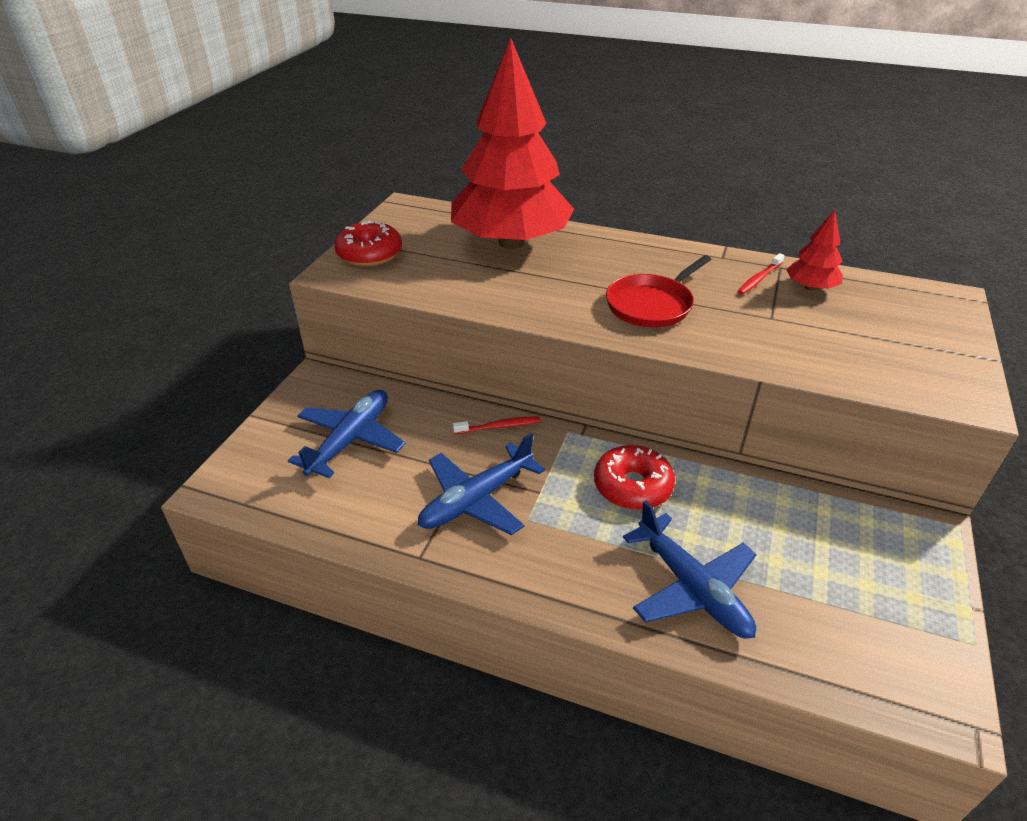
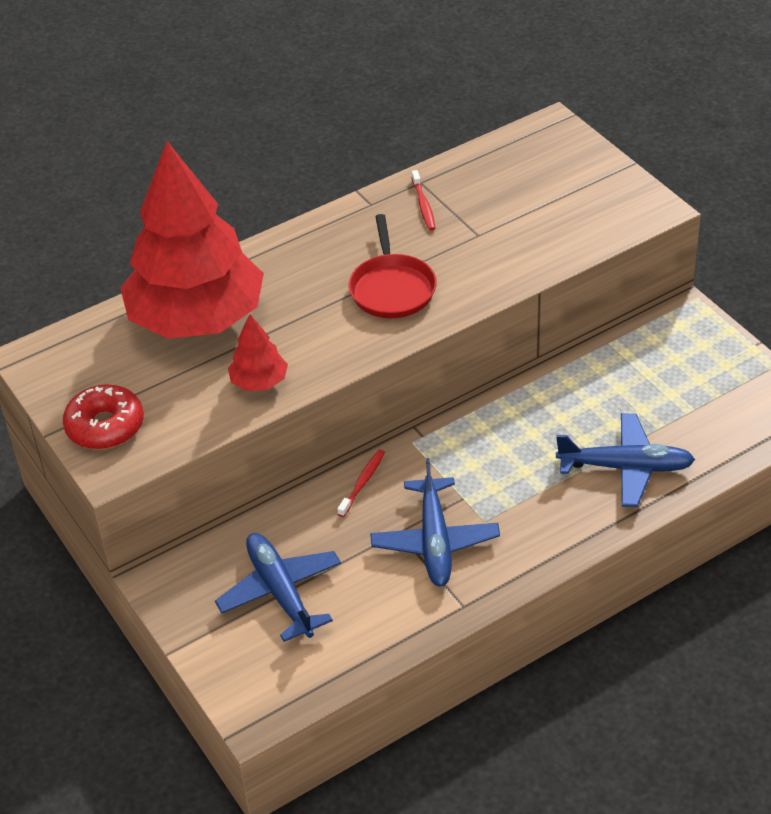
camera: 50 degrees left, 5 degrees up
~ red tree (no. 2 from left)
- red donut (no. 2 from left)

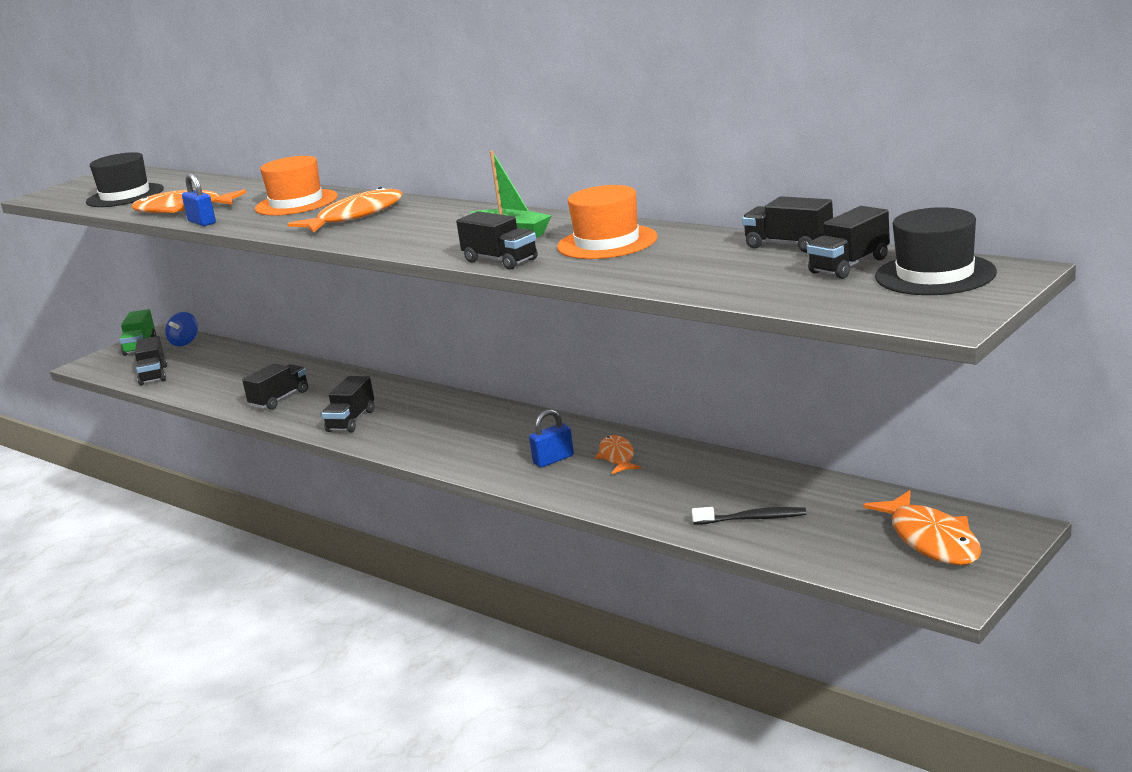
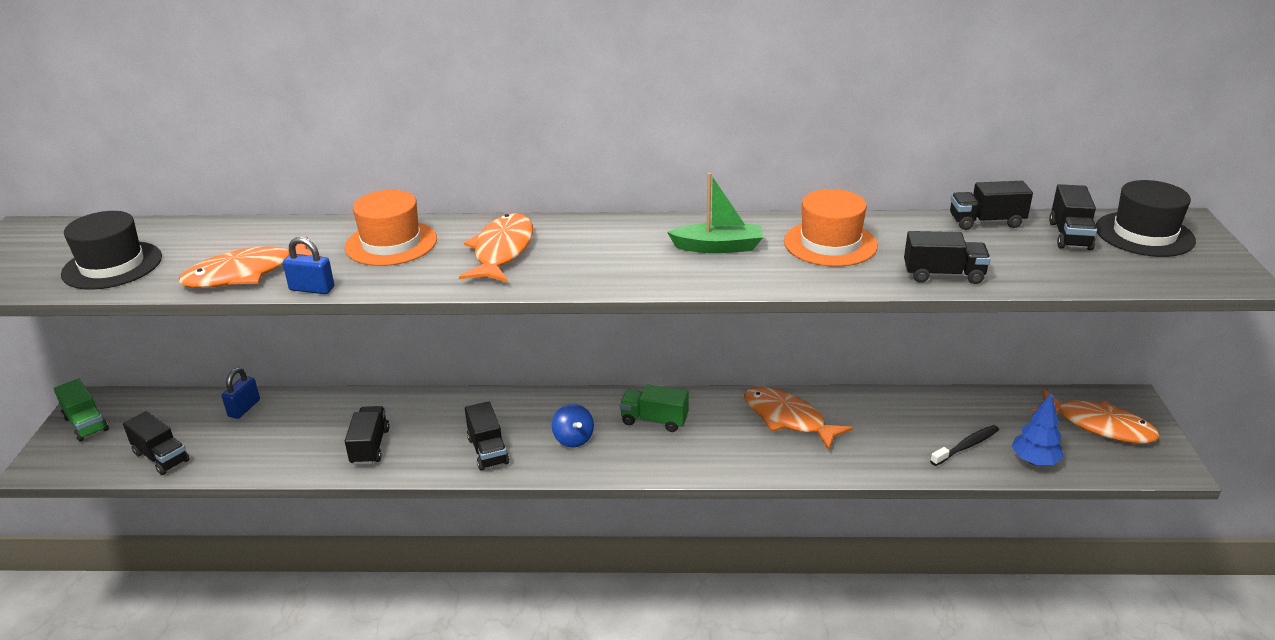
camera: 40 degrees left, 10 degrees up
~ black truck (no. 4 from left)
~ blue spinning top
~ blue padlock (no. 2 from left in the first image) to blue padlock (no. 1 from left)
~ orange fish (no. 3 from left) x1.62
+ green truck (no. 2 from left)
+ blue tree

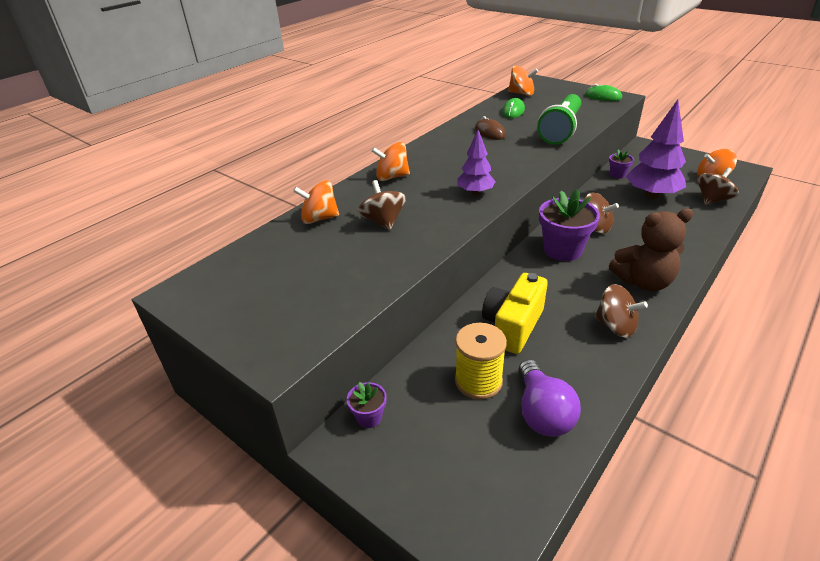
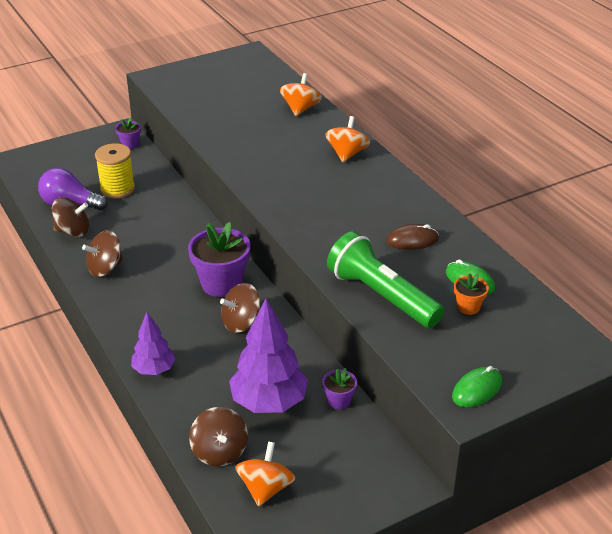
camera: 110 degrees right, 0 degrees up
- orange spinning top (no. 3 from left)
~ purple tree (no. 1 from left)
~ brown spinning top (no. 1 from left)
- brown teddy bear
- yellow camera
+ orange flower pot

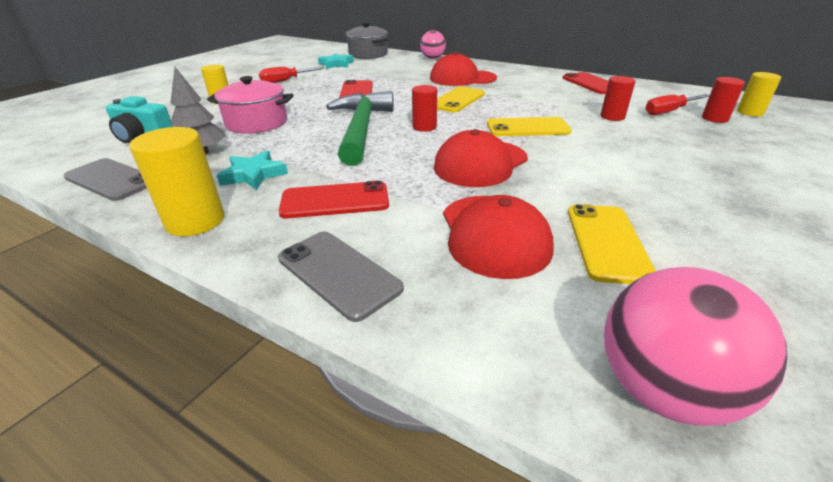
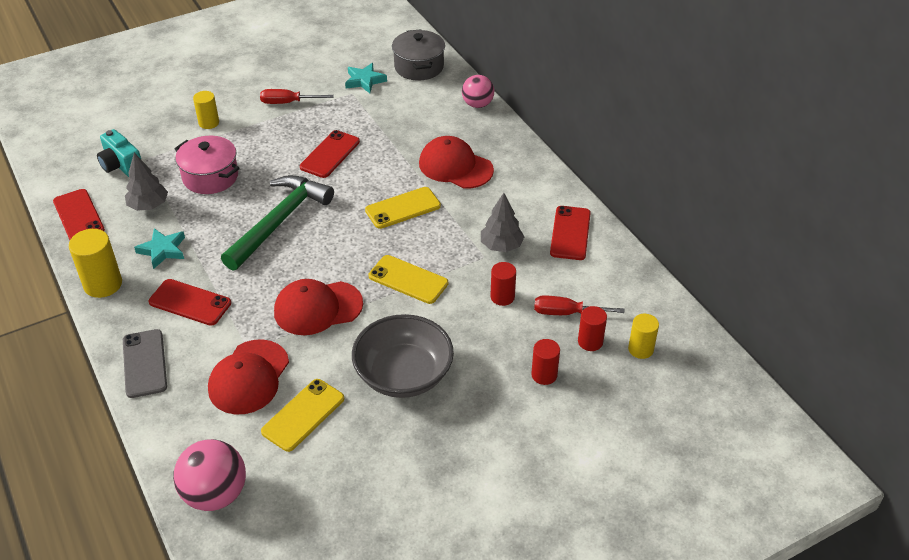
camera: 30 degrees right, 10 degrees up
~ red cylinder (no. 1 from left in the first image) to red cylinder (no. 2 from left)
~ grey phone (no. 1 from left) to red phone (no. 1 from left)
+ grey tree (no. 2 from left)
+ grey bowl

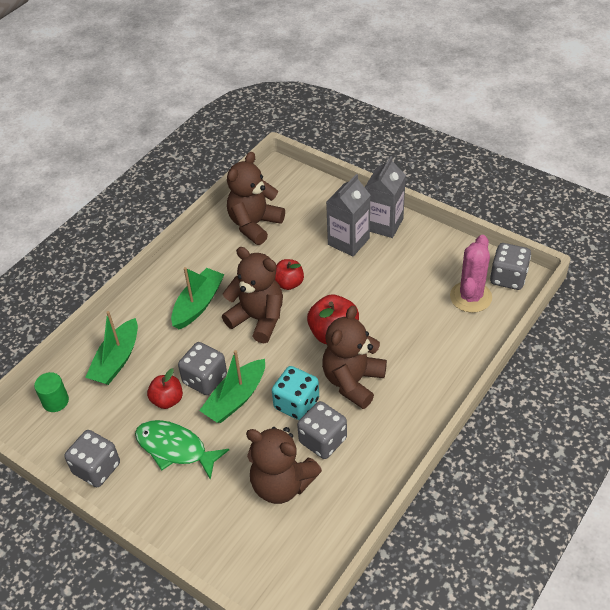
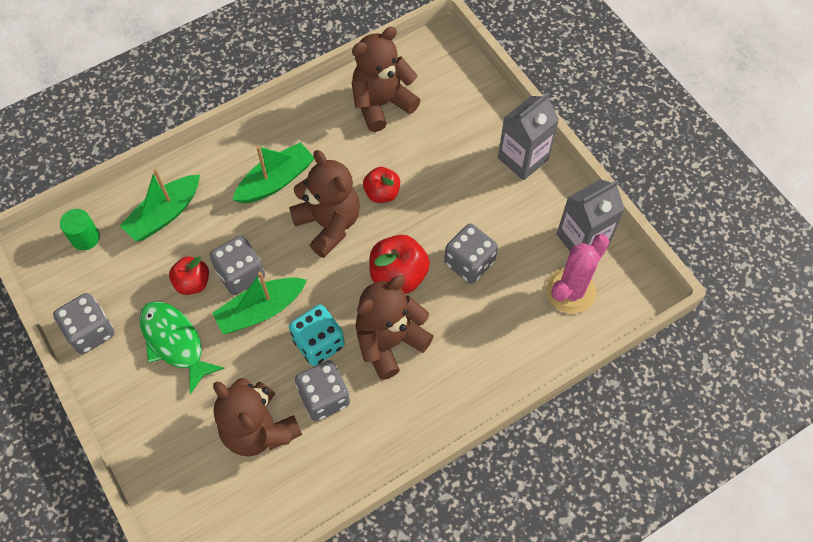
camera: 20 degrees right, 15 degrees up
~ grey carton (no. 1 from left in the first image) to grey carton (no. 2 from left)
~ grey dice (no. 4 from left)

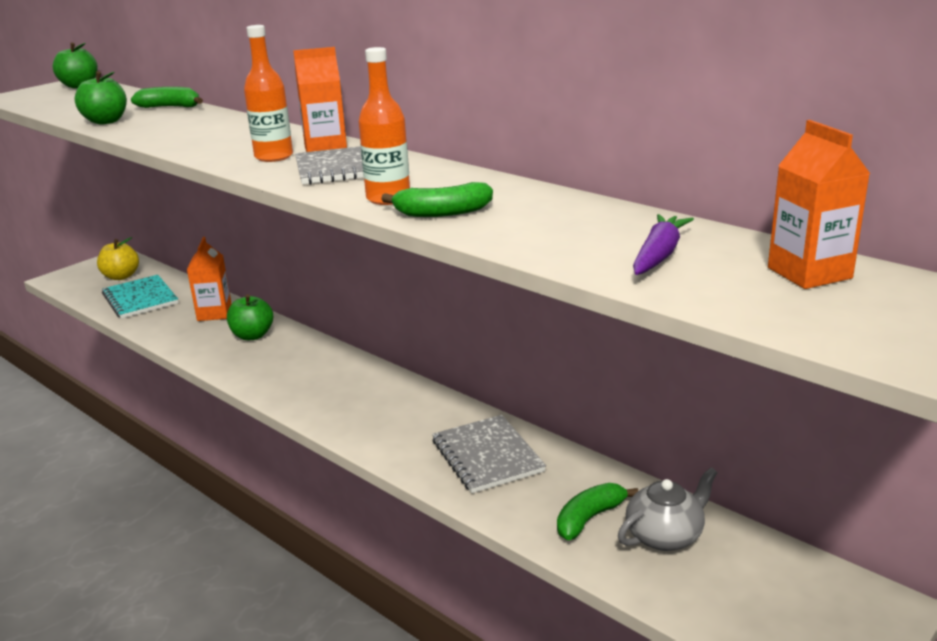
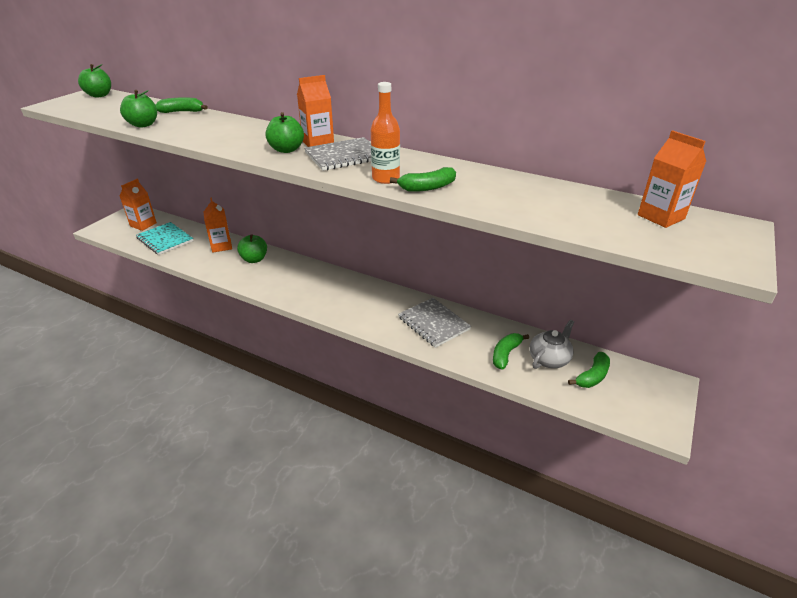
camera: 15 degrees left, 10 degrees up
~ orange bottle (no. 1 from left) to green apple (no. 4 from left)
- purple carrot
~ yellow apple to orange carton (no. 1 from left)
+ green banana (no. 4 from left)

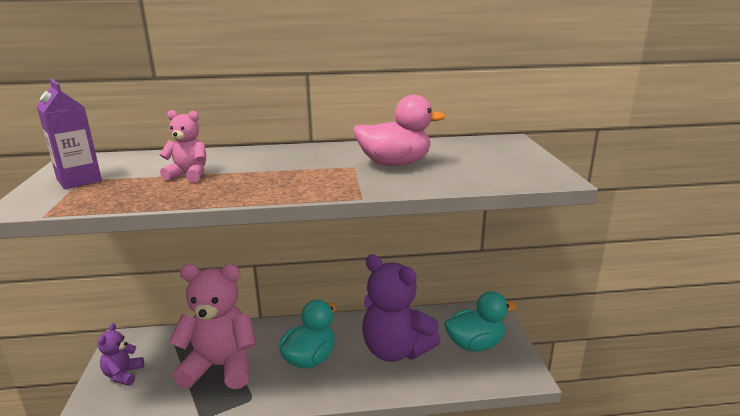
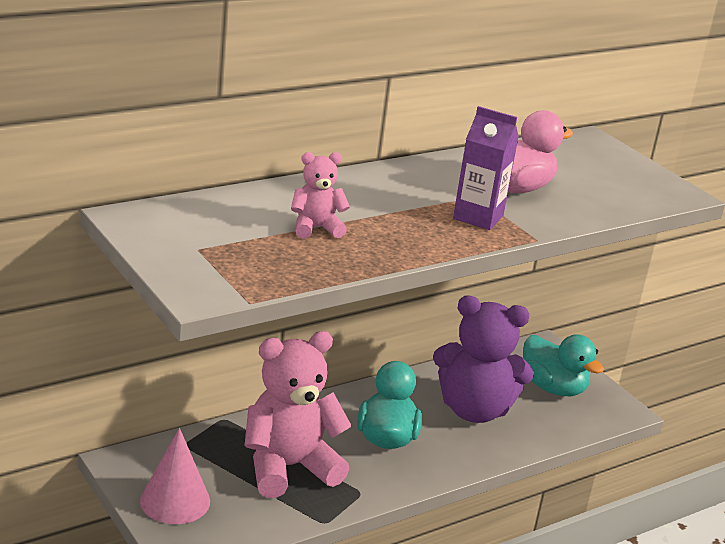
camera: 30 degrees left, 5 degrees up
~ purple carton
~ turquoise duck (no. 2 from left) 90 degrees clockwise
~ purple teddy bear (no. 1 from left) to pink cone

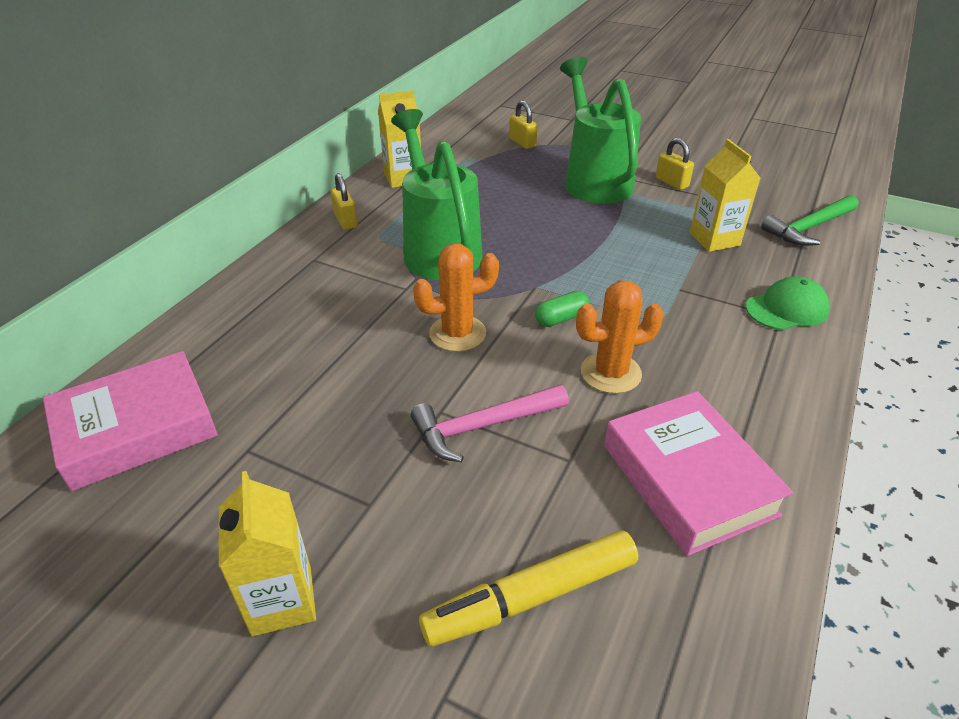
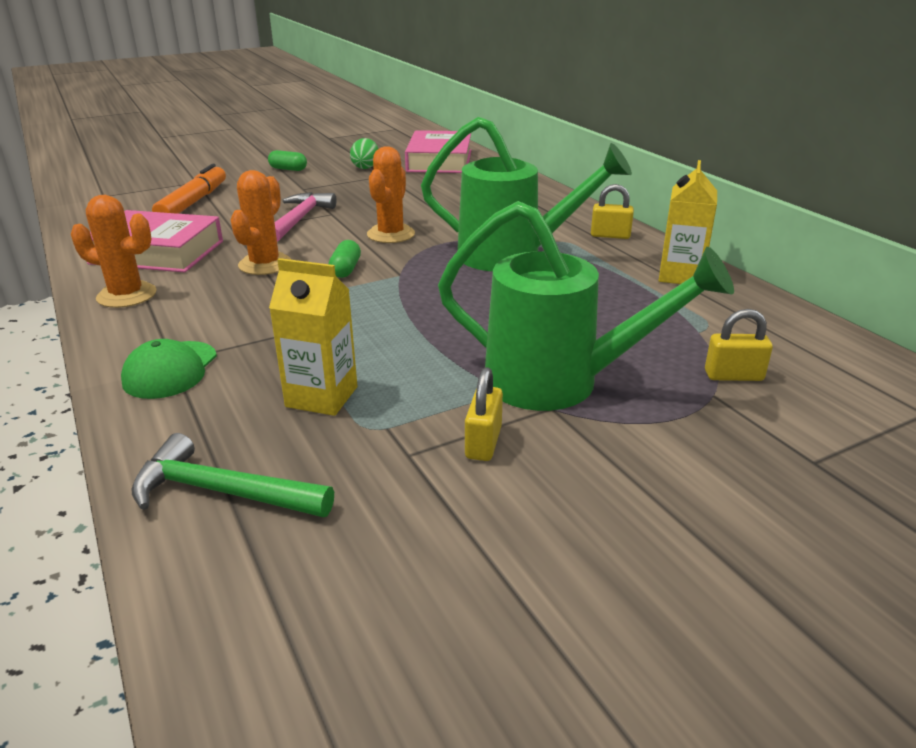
camera: 125 degrees right, 10 degrees down
~ yellow padlock (no. 3 from left in the first image) 75 degrees counterclockwise
~ green hammer 75 degrees counterclockwise
~ yellow carton (no. 1 from left) to green capsule (no. 1 from left)
~ yellow marker to orange marker
+ green egg
+ orange cactus (no. 1 from left)

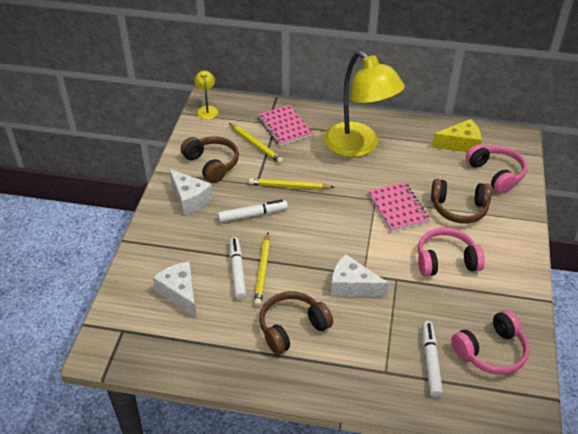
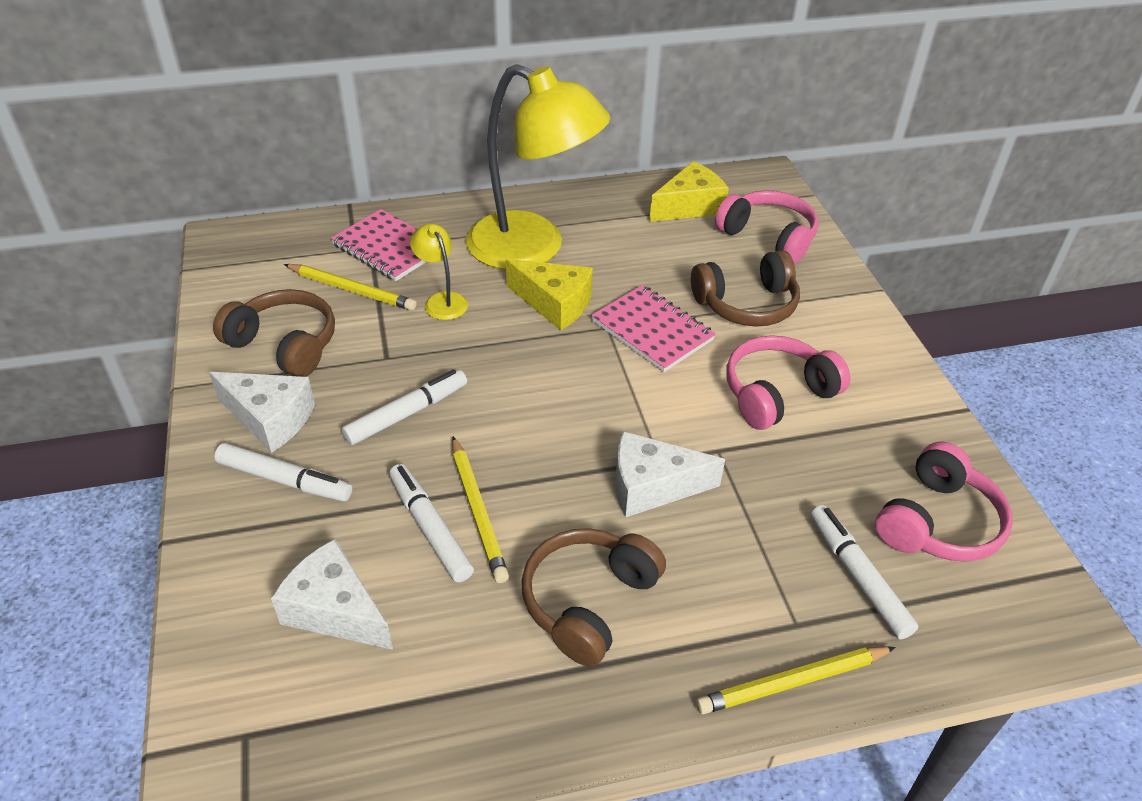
camera: 25 degrees left, 0 degrees up
~ yellow lamp (no. 1 from left)
~ yellow pencil (no. 3 from left)
+ yellow cheese (no. 1 from left)
+ white marker (no. 1 from left)

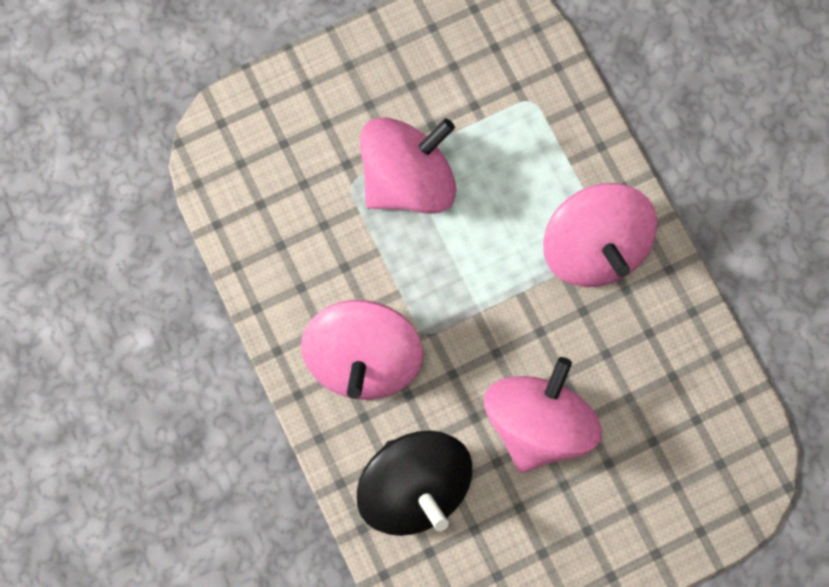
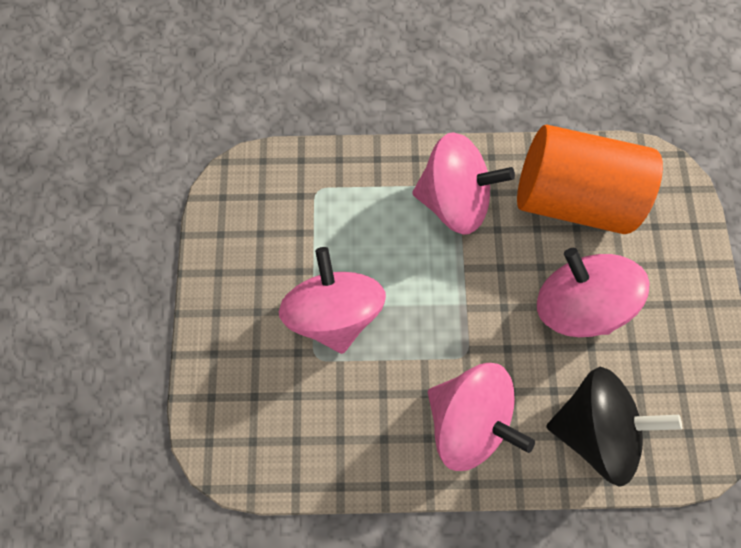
camera: 65 degrees left, 0 degrees up
+ orange cylinder

